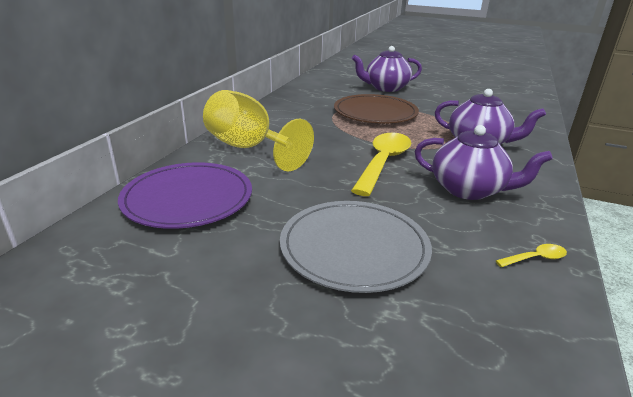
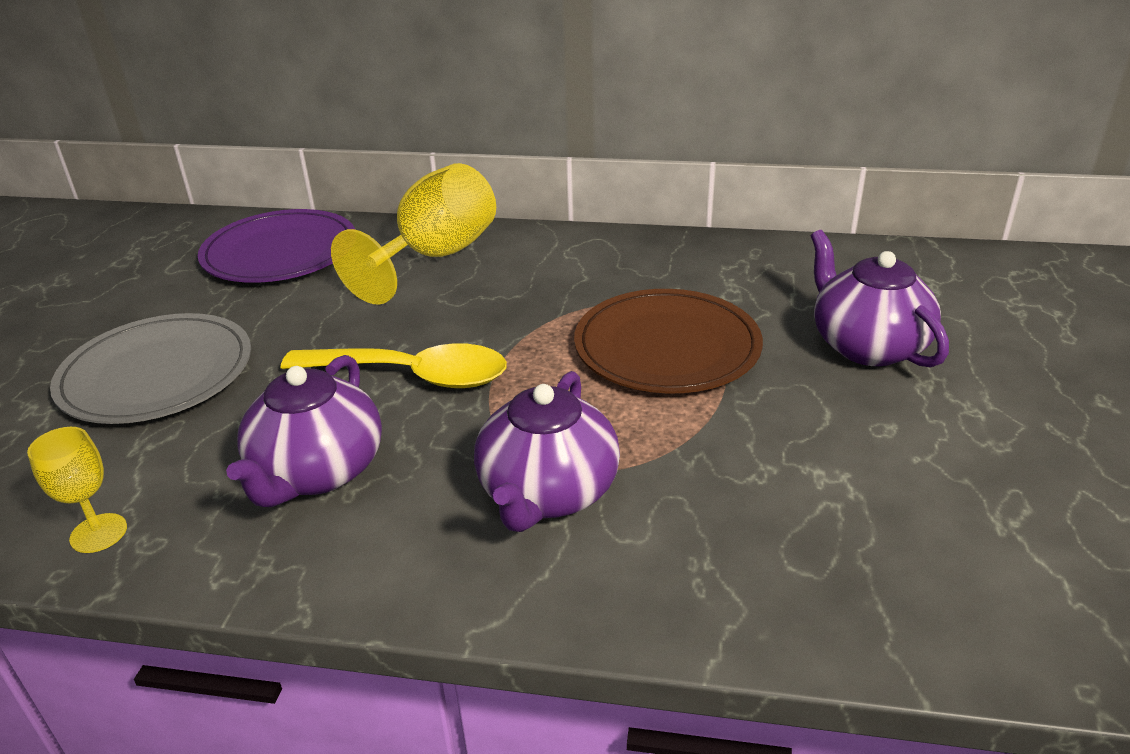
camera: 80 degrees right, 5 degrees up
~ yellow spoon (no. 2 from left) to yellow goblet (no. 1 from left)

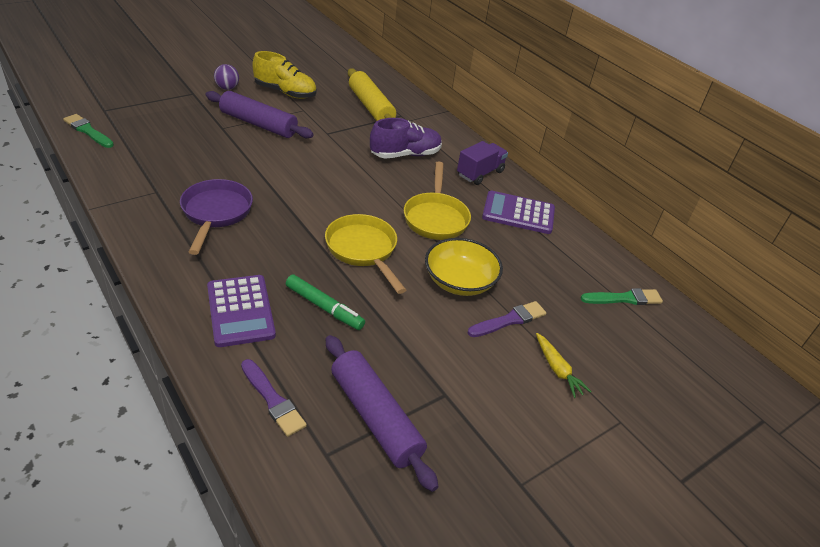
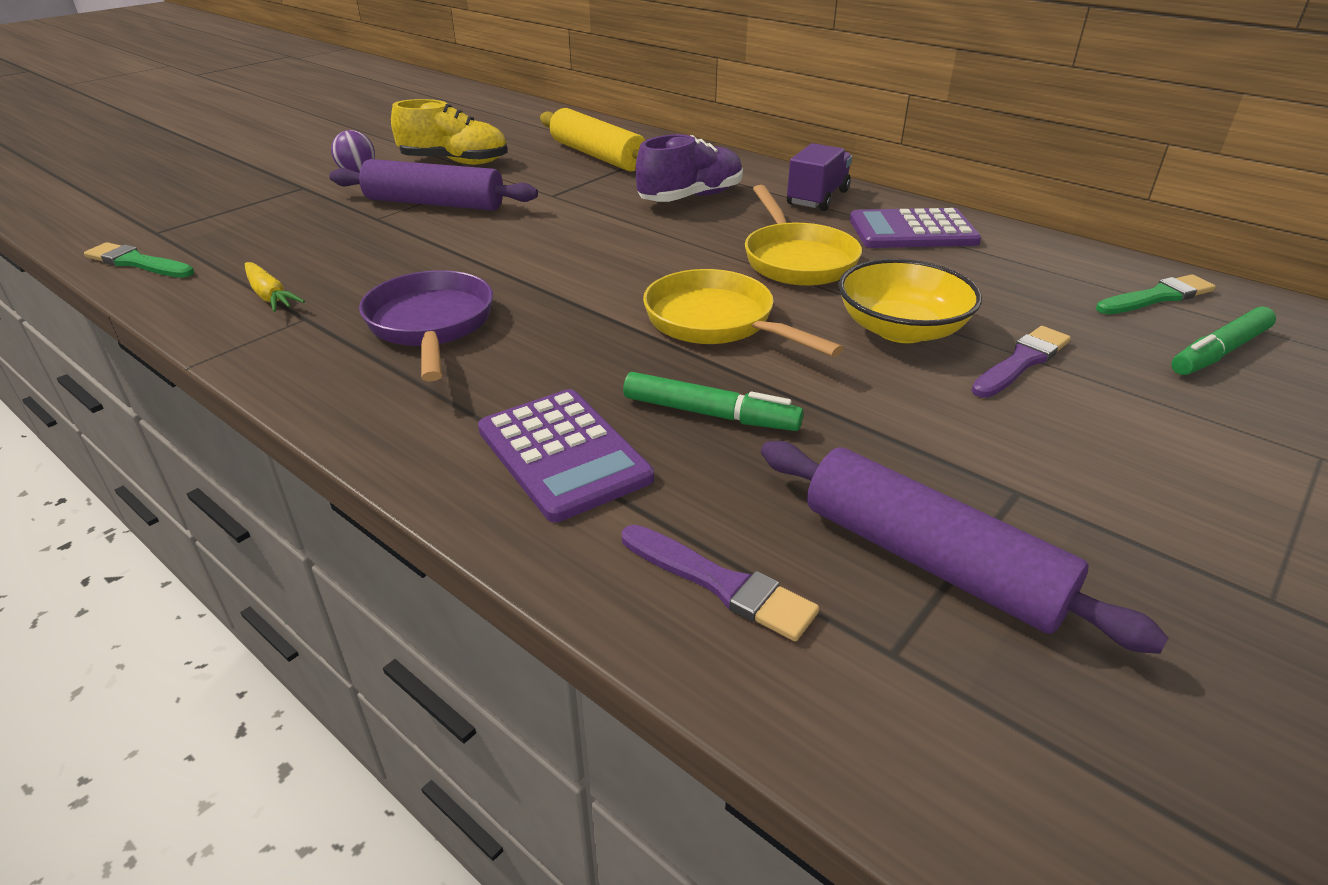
camera: 10 degrees left, 5 degrees down
~ yellow carrot
+ green marker (no. 2 from left)

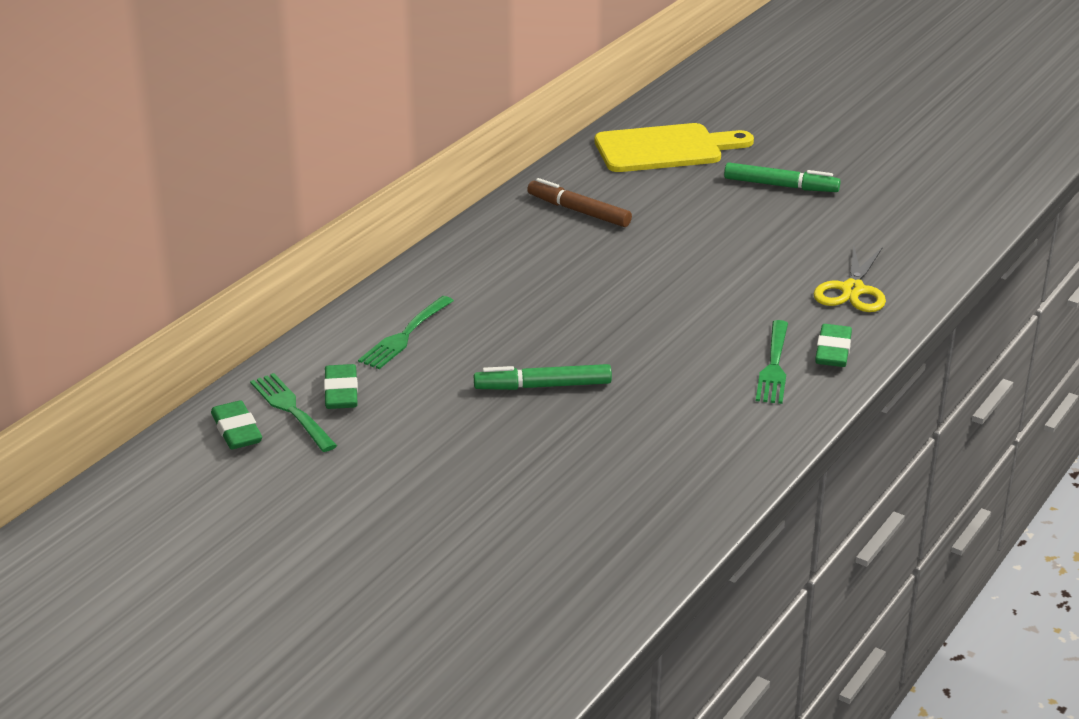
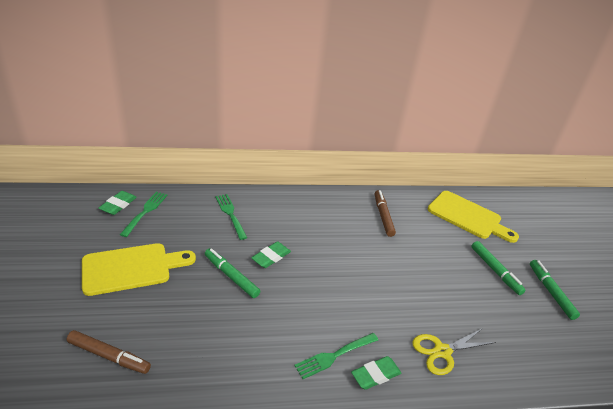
camera: 45 degrees right, 5 degrees up
~ green fork (no. 2 from left) 75 degrees clockwise
~ green eraser (no. 2 from left)
+ yellow cutting board (no. 1 from left)
+ green marker (no. 3 from left)
+ brown marker (no. 1 from left)

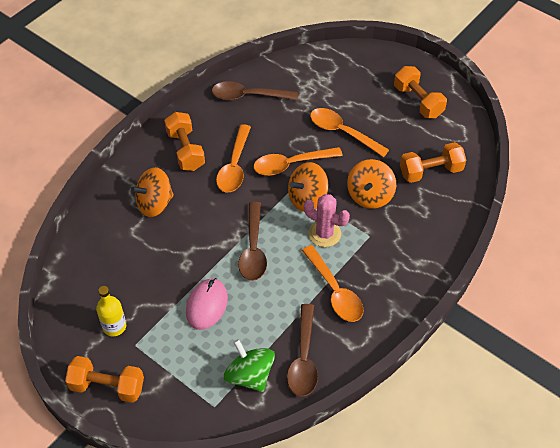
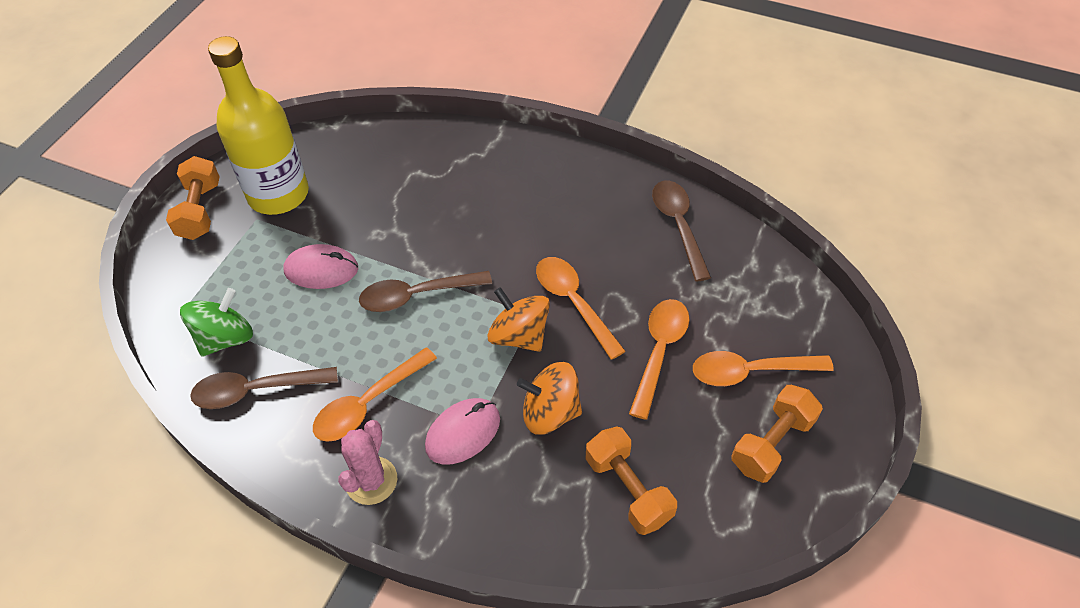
camera: 75 degrees right, 0 degrees up
- orange dumbbell (no. 2 from left)
~ orange spoon (no. 1 from left in the first image) to orange spoon (no. 4 from left)
- orange spinning top (no. 1 from left)
~ pink cactus
~ yellow bottle x2.19
+ pink mouse (no. 2 from left)

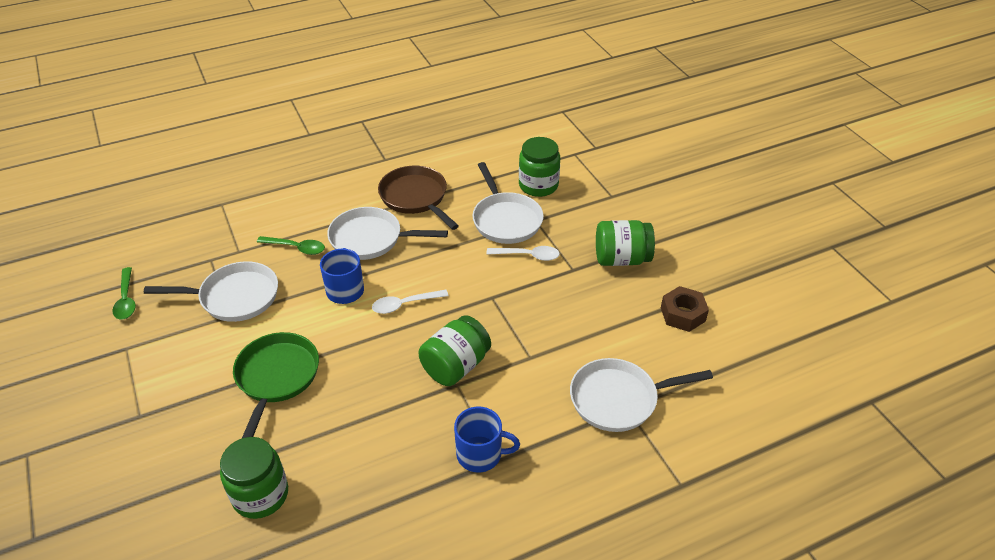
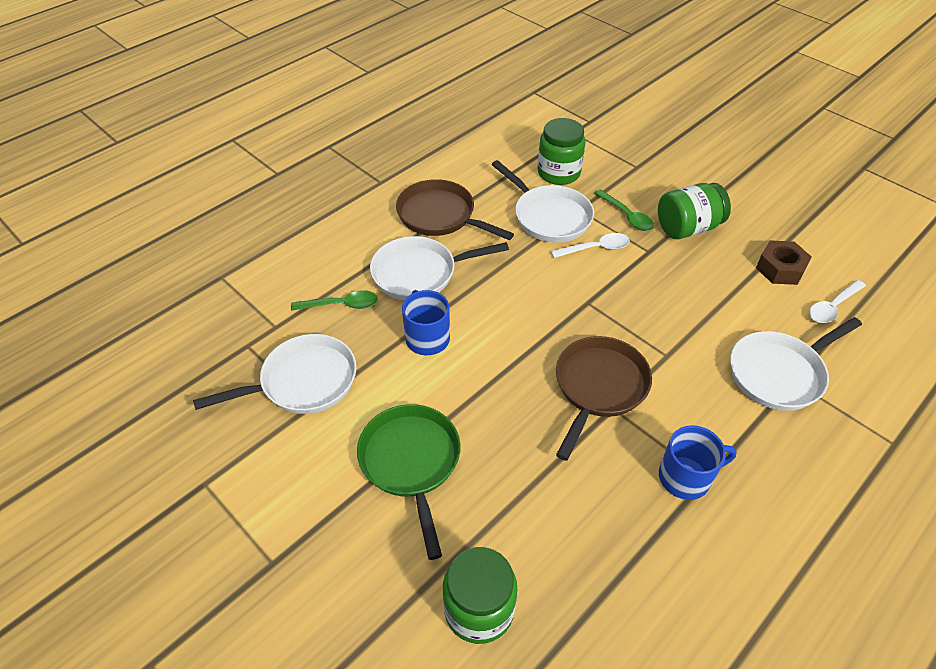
camera: 20 degrees left, 5 degrees up
~ green spoon (no. 1 from left in the first image) to green spoon (no. 2 from left)
~ white spoon (no. 1 from left in the first image) to white spoon (no. 2 from left)
~ green jar (no. 2 from left) to brown pan (no. 2 from left)

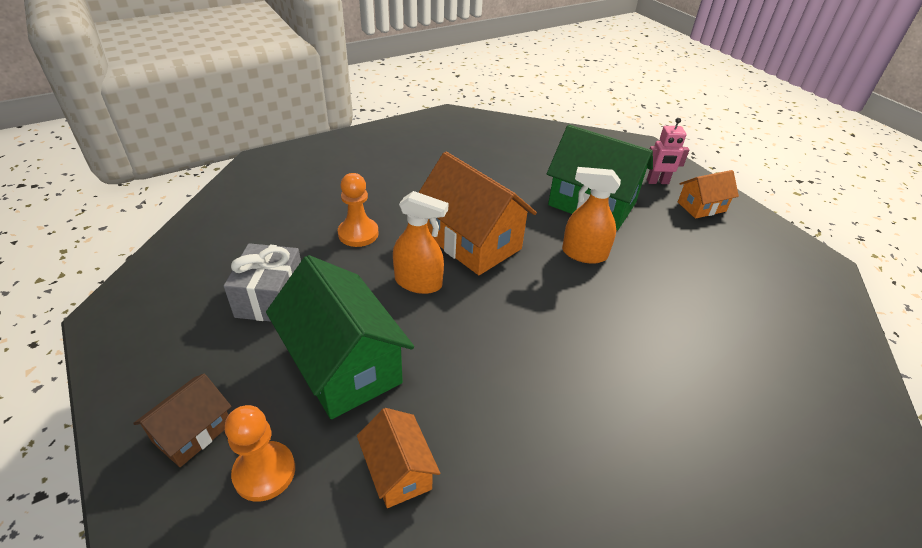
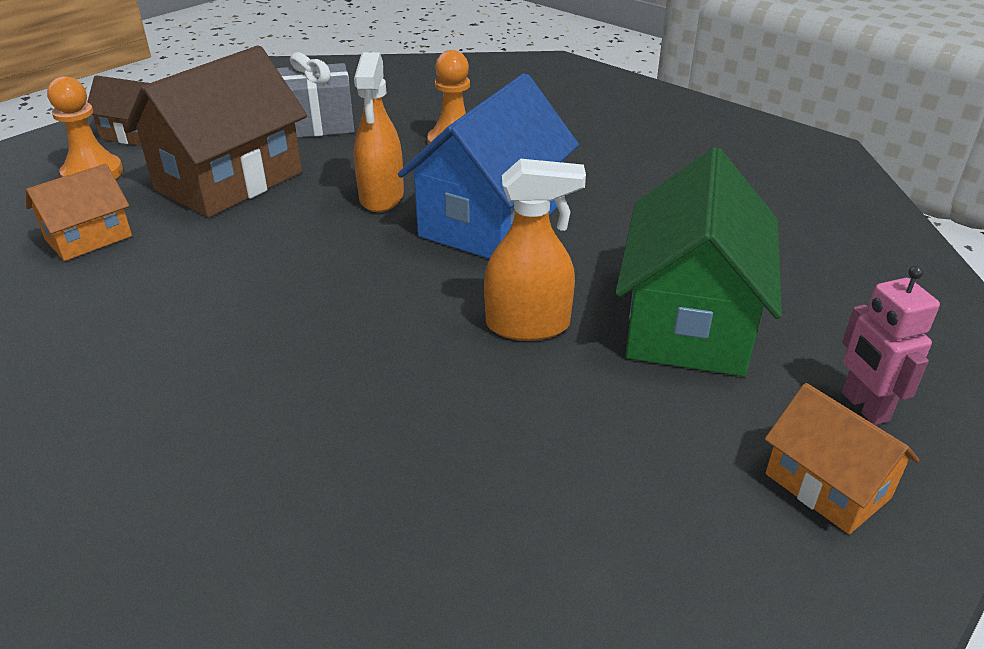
camera: 75 degrees right, 5 degrees down
~ orange house (no. 2 from left) to blue house
~ orange spray bottle (no. 2 from left) 90 degrees clockwise
~ green house (no. 1 from left) to brown house (no. 2 from left)

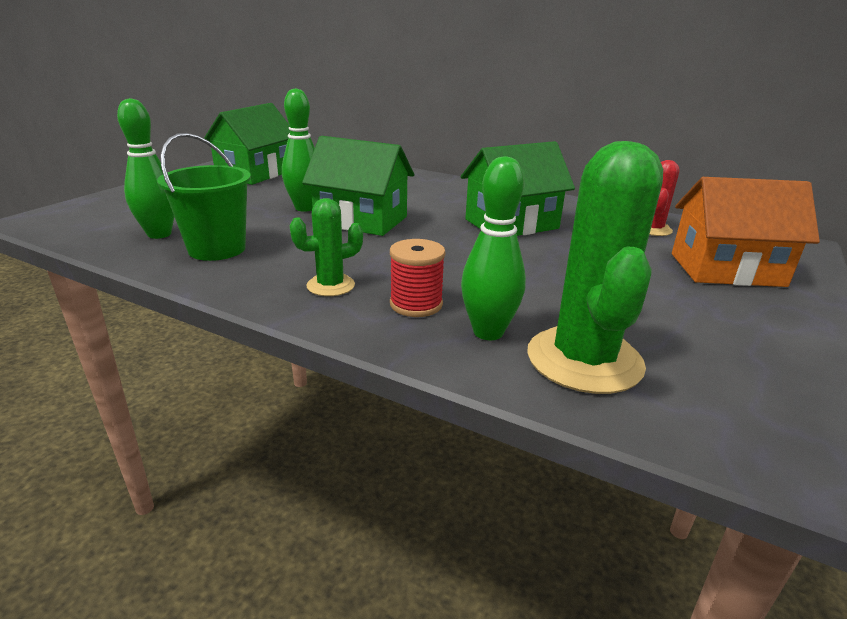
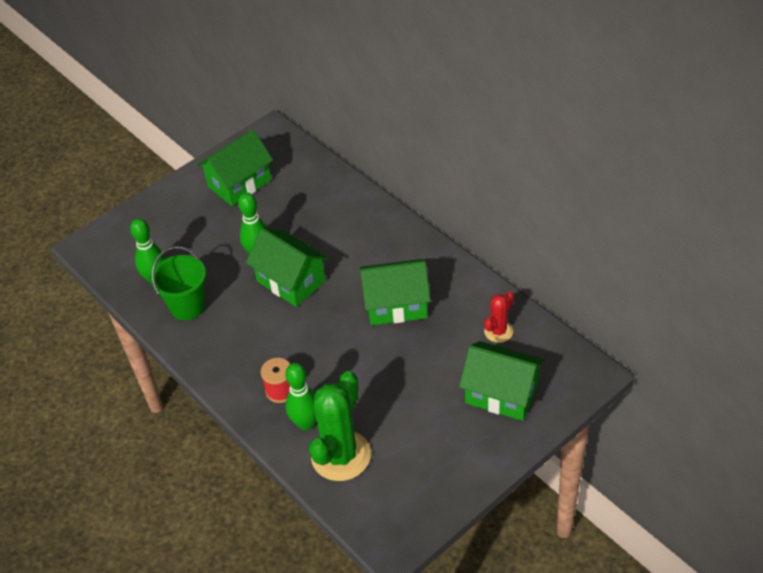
camera: 25 degrees right, 20 degrees up
~ orange house to green house (no. 4 from left)
- green cactus (no. 1 from left)

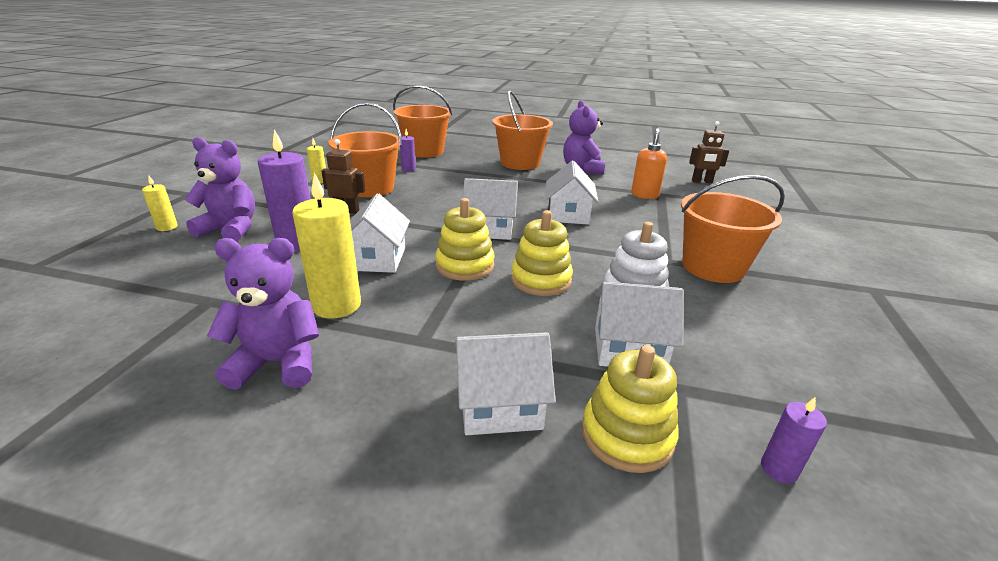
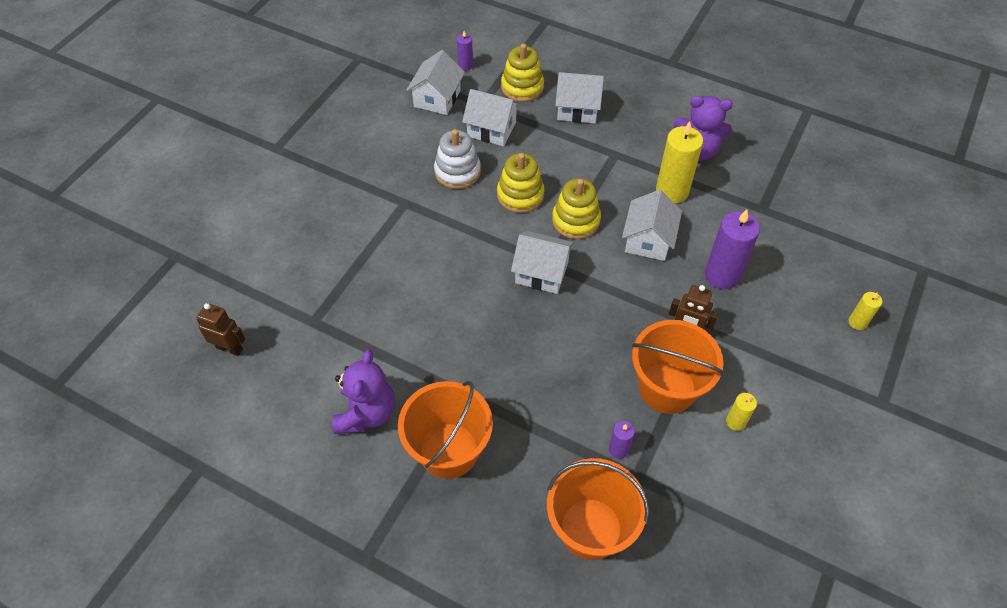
camera: 165 degrees left, 25 degrees up
- orange soap dispenser
- purple teddy bear (no. 1 from left)
~ white house (no. 4 from left in the first image) to white house (no. 1 from left)
- orange bucket (no. 4 from left)

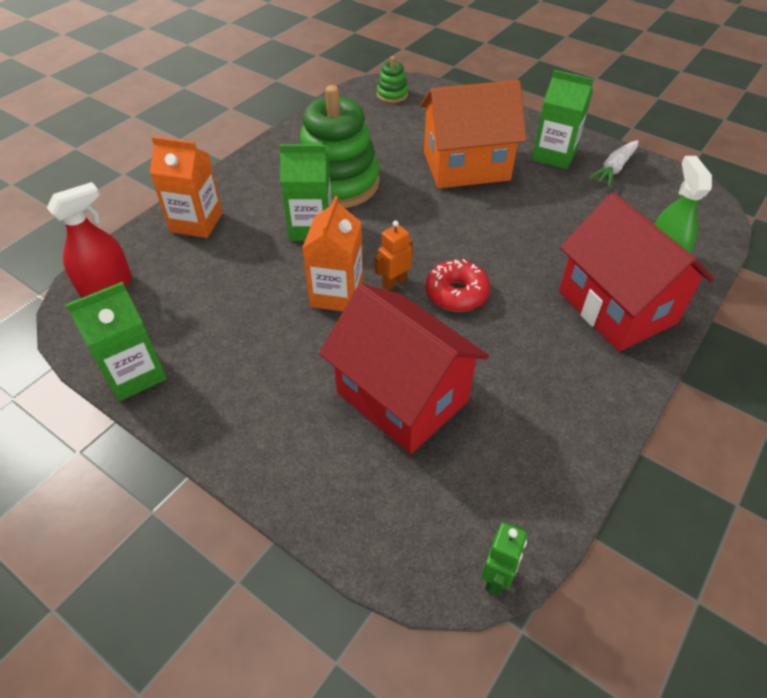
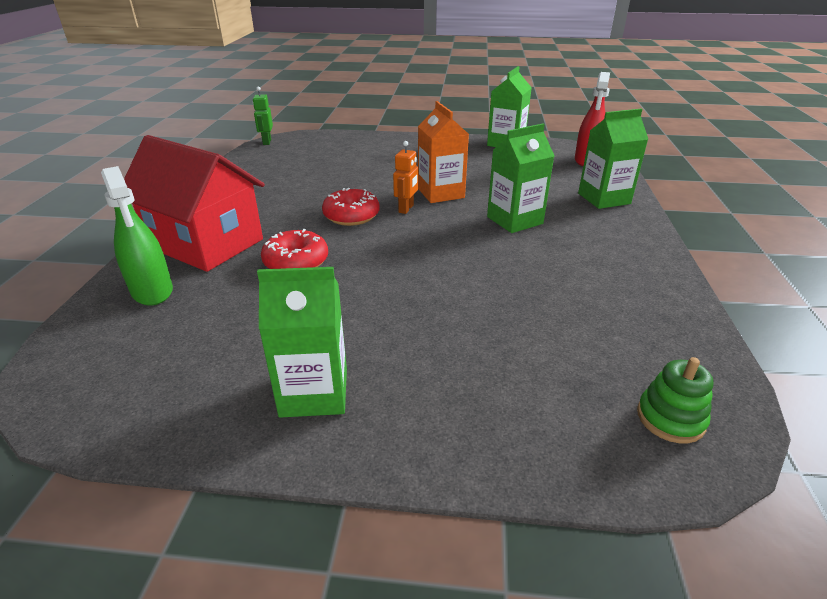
camera: 150 degrees right, 15 degrees down
- orange house
- green stacking toy (no. 1 from left)
~ orange carton (no. 1 from left) to green carton (no. 4 from left)
- white carrot
- red house (no. 1 from left)
+ red donut (no. 1 from left)

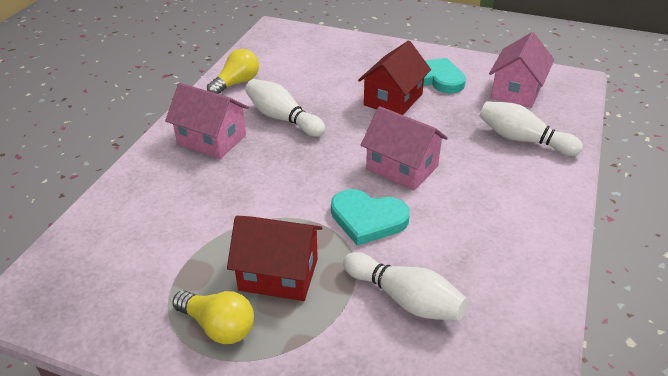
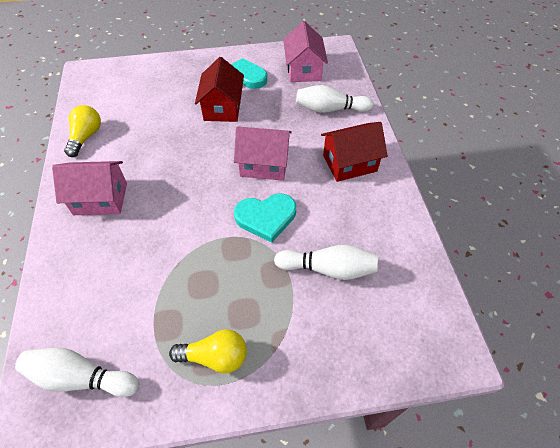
camera: 30 degrees left, 15 degrees up
~ white bowling pin (no. 1 from left)
~ red house (no. 1 from left in the first image) to red house (no. 2 from left)

